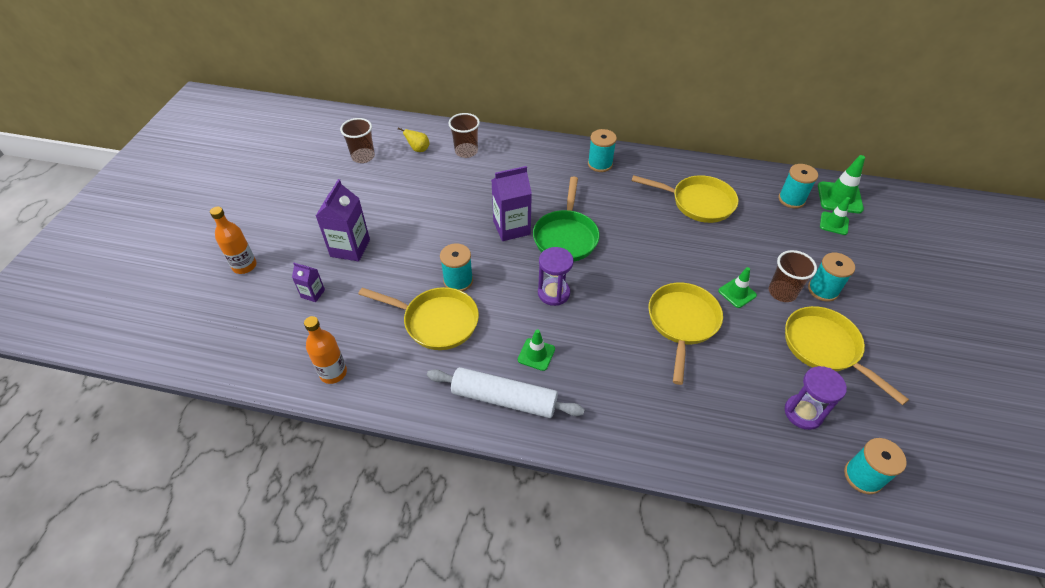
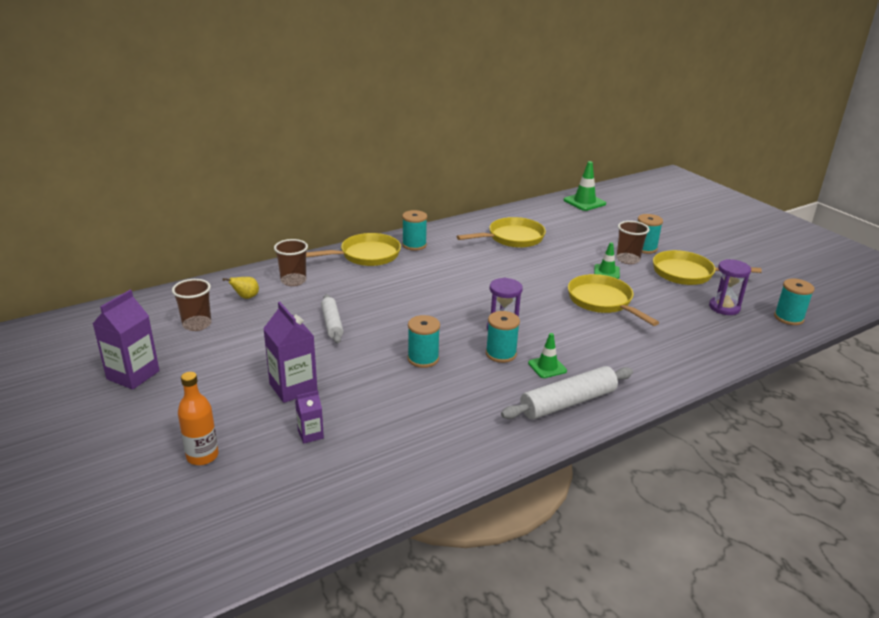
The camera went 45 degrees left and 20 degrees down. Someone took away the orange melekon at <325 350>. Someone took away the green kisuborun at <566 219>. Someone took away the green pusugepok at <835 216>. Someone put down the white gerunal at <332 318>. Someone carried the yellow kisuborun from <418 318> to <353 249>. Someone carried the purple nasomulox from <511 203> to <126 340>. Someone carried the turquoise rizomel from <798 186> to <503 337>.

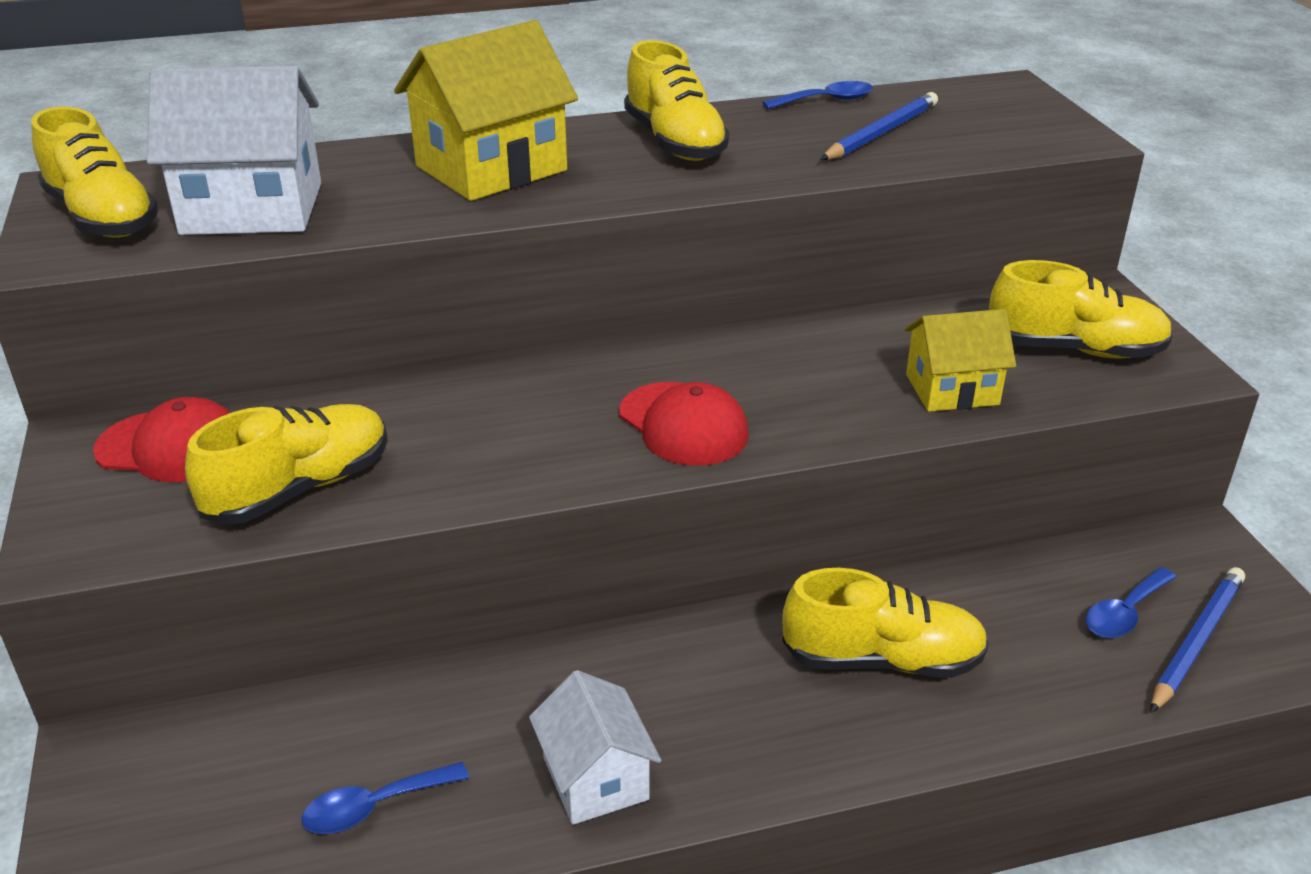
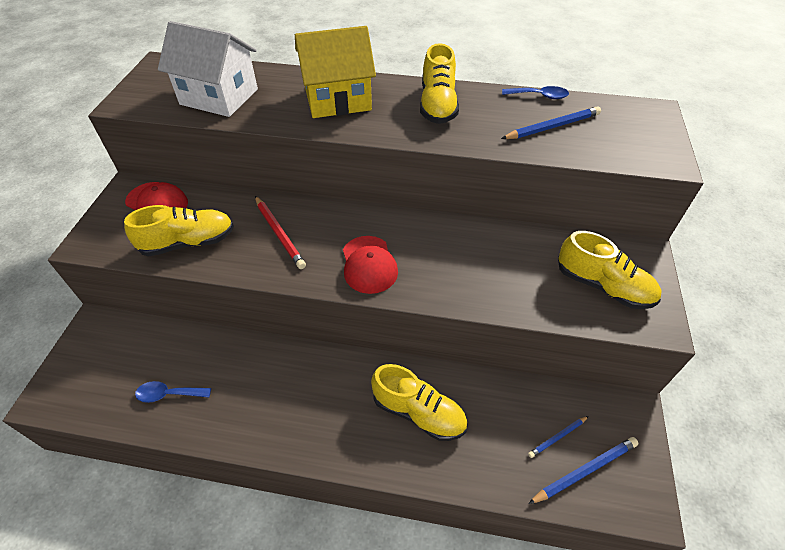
The camera went 25 degrees right and 15 degrees up. Someone took away the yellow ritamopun at <95 172>. Someone took away the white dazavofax at <595 747>. Someone took away the yellow dazavofax at <960 360>. Someone put down the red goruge at <280 232>. Someone swapped the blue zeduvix at <1131 602> for the blue goruge at <558 437>.

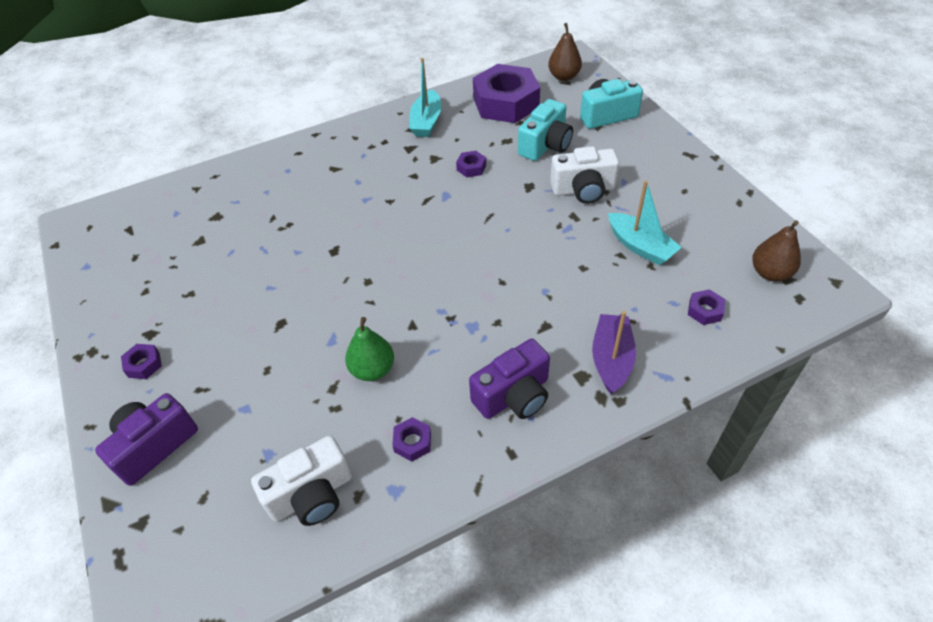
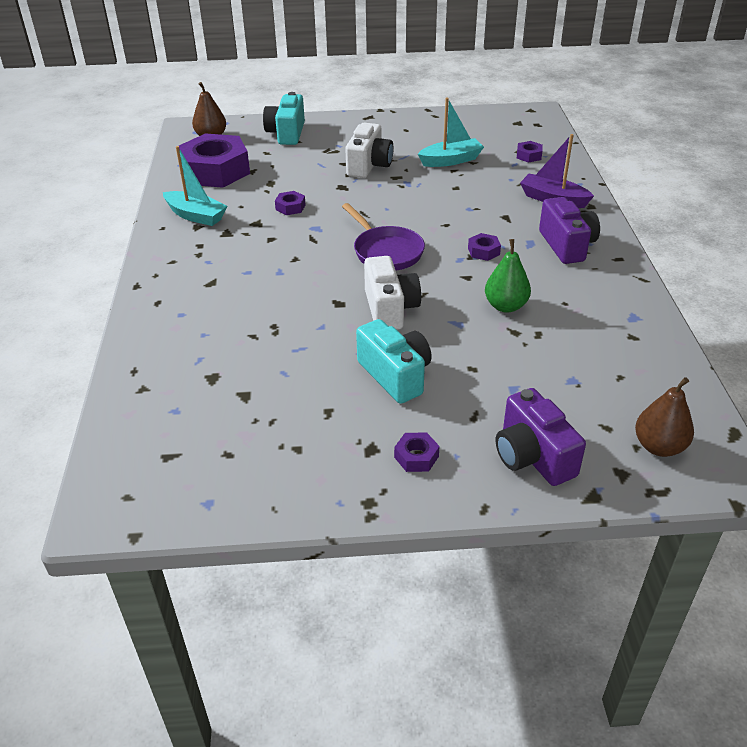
The camera went 70 degrees left and 10 degrees down. Someone put down the purple kisuborun at <383 236>. Someone carried the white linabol from <301 480> to <392 293>. Someone carried the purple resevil from <411 439> to <484 247>. Someone carried the turquoise linabol from <545 130> to <394 361>. Someone carried the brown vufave from <776 250> to <664 417>.

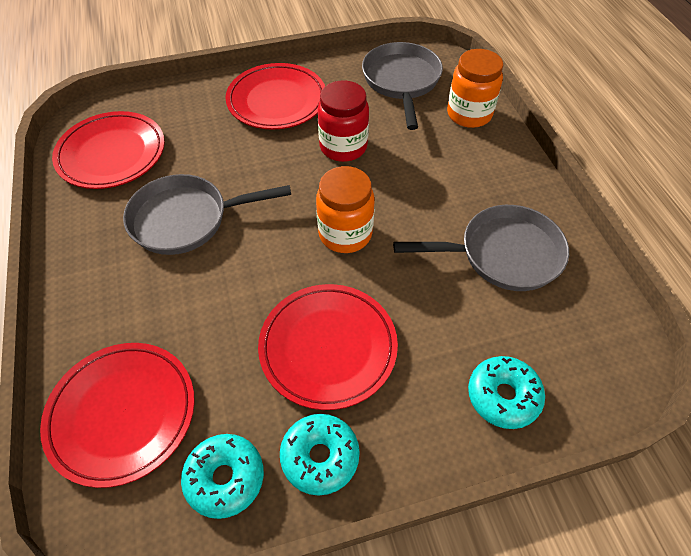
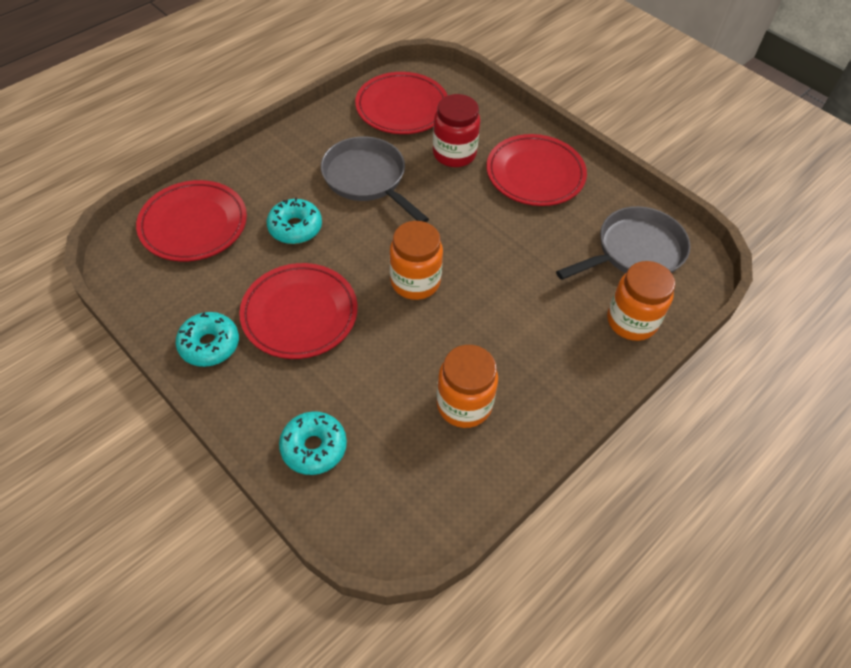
The camera went 60 degrees right and 0 degrees up. Someone carried the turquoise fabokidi from <222 476> to <294 221>. Someone carried the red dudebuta from <343 121> to <456 130>. Someone swapped the grey kisuborun at <481 248> for the orange dudebuta at <467 386>.

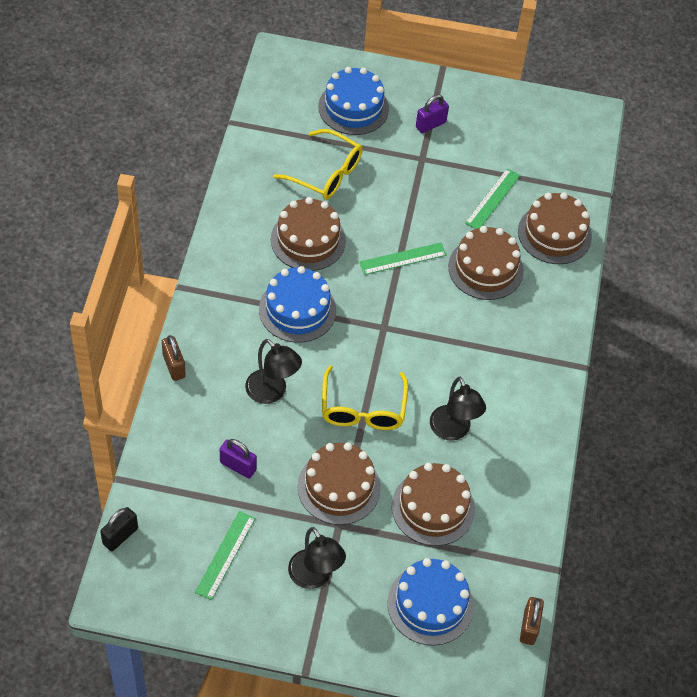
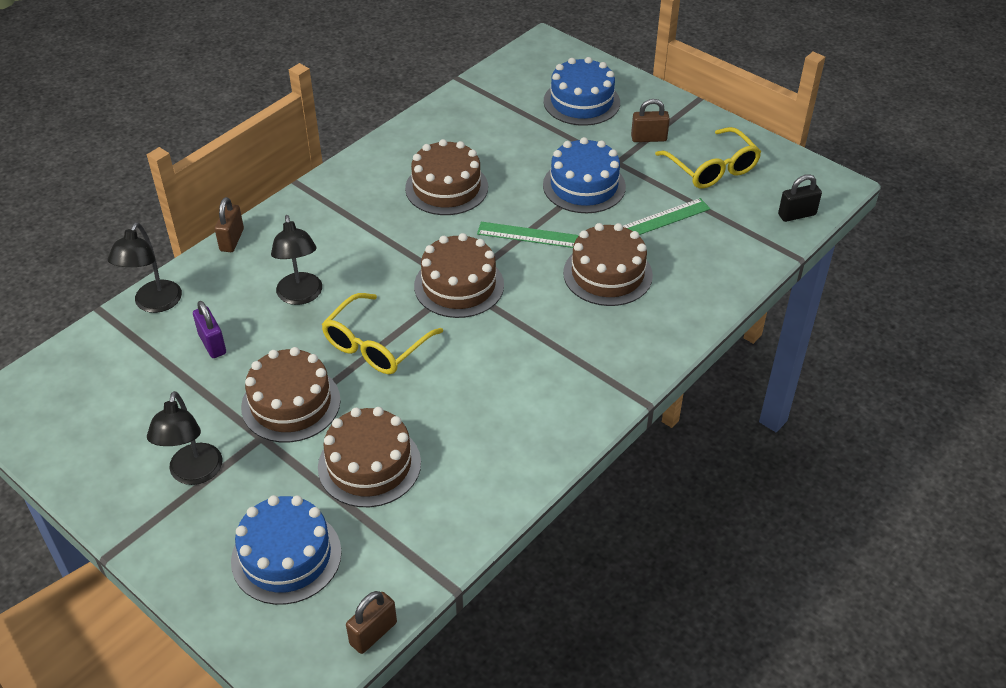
The camera went 35 degrees right and 10 degrees down. Someone took away the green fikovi at <225 555>. Someone carried the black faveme from <119 529> to <800 198>. Someone carried the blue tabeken from <297 304> to <584 175>. Someone carried the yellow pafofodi from <318 164> to <708 158>. Someone carried the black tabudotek from <458 409> to <145 267>. Someone carried the brown tabeken from <555 228> to <459 275>. Someone repainted the purple faveme at <432 113>, which became the brown faveme at <650 120>.

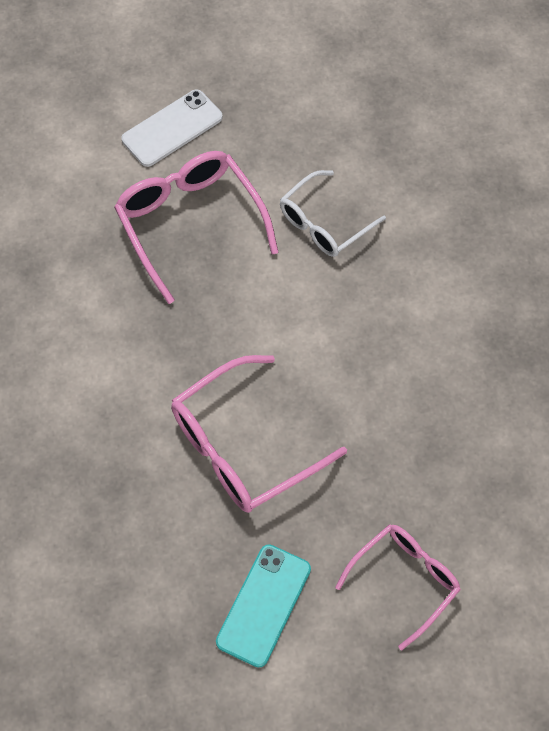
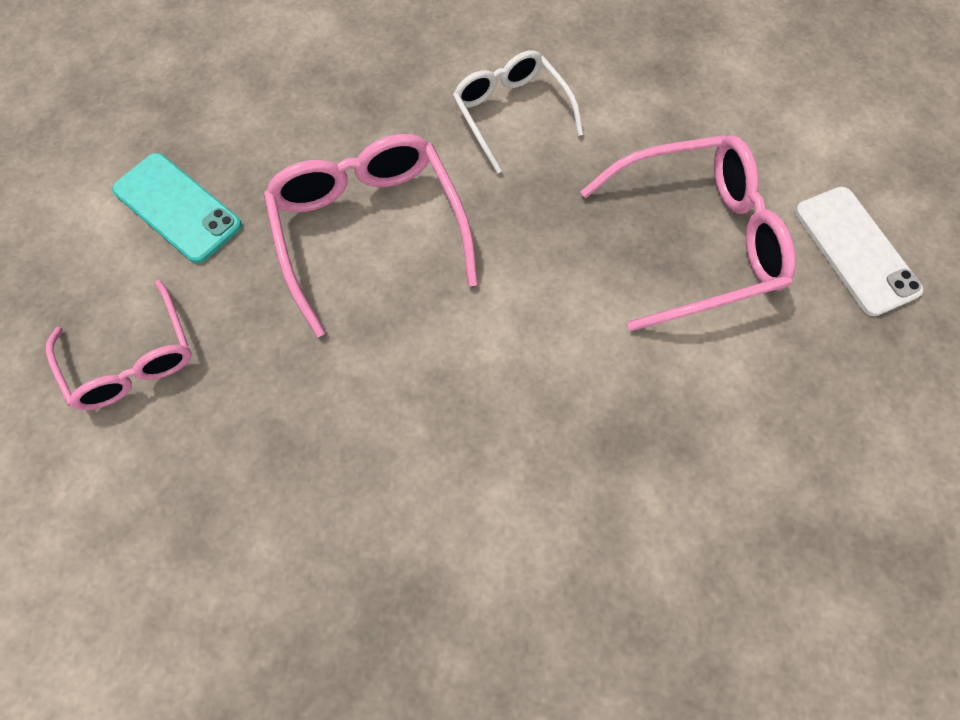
The camera went 105 degrees right and 5 degrees up. Someone carried the white pafofodi from <333 213> to <518 112>.

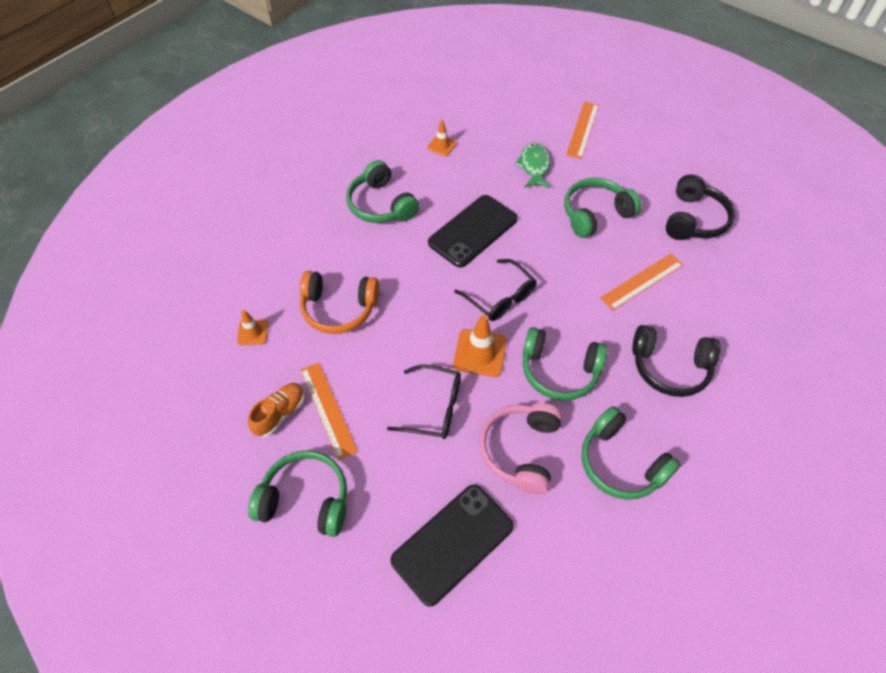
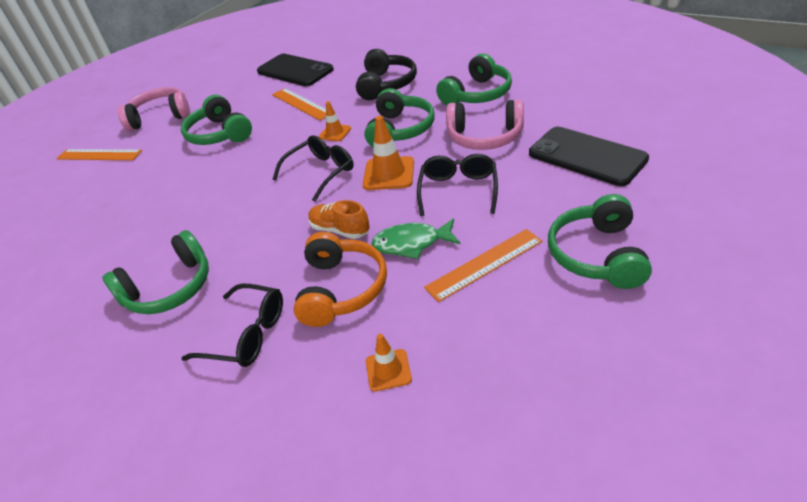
The camera went 90 degrees left and 15 degrees down. Someone took away the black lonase at <700 207>. Someone put down the pink lonase at <154 109>. Someone put down the black pafofodi at <232 325>. Someone carried the orange ritamopun from <276 410> to <339 219>. Someone carried the orange pusugepok from <442 138> to <335 121>. Someone carried the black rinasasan from <473 231> to <295 70>. Someone carried the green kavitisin from <533 165> to <416 238>.

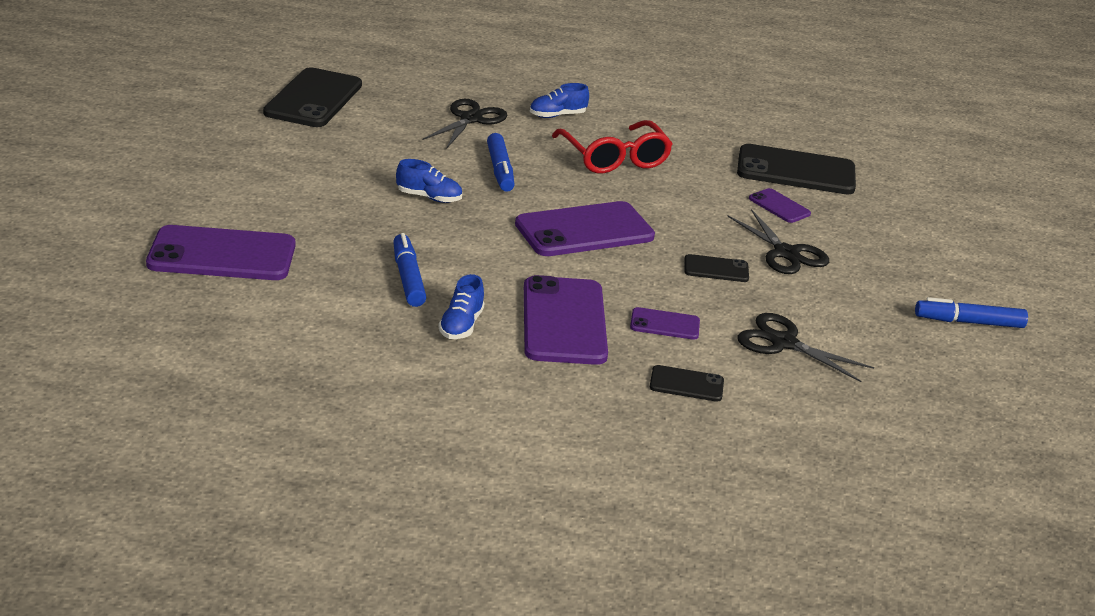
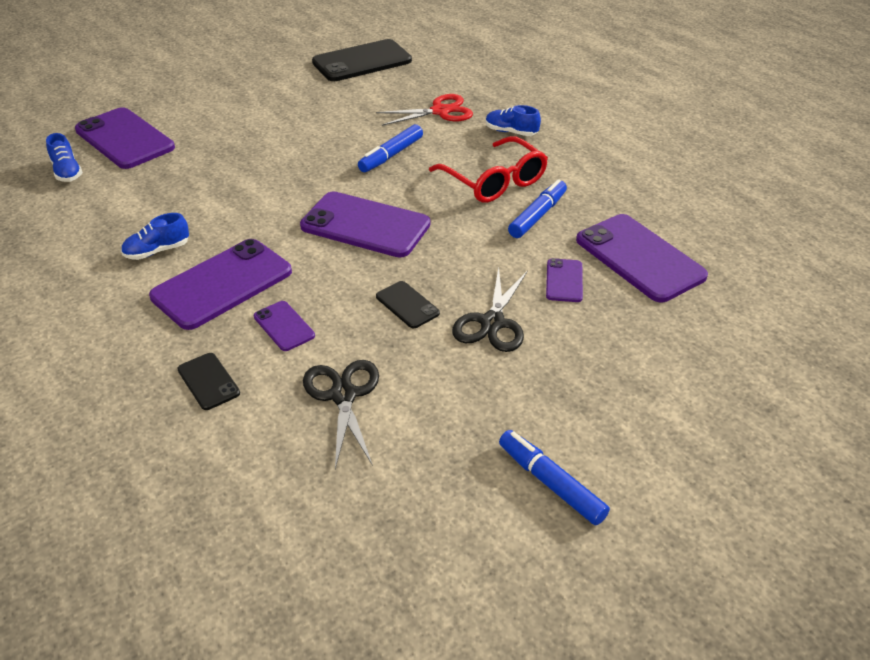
The camera went 50 degrees right and 10 degrees up. Someone carried the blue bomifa from <409 270> to <537 208>. Someone carried the blue ritamopun from <429 181> to <64 157>. Someone repainted the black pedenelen at <465 123>, which became the red pedenelen at <424 110>. Someone repainted the black rinasasan at <796 169>, which became the purple rinasasan at <642 258>. Someone rotated the red pafofodi at <612 146> by 60 degrees counterclockwise.

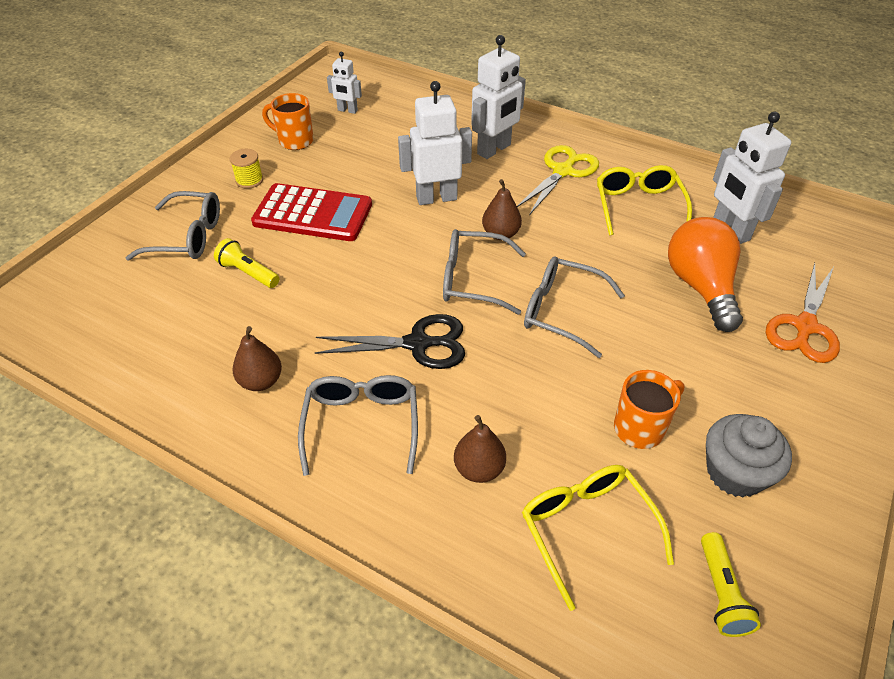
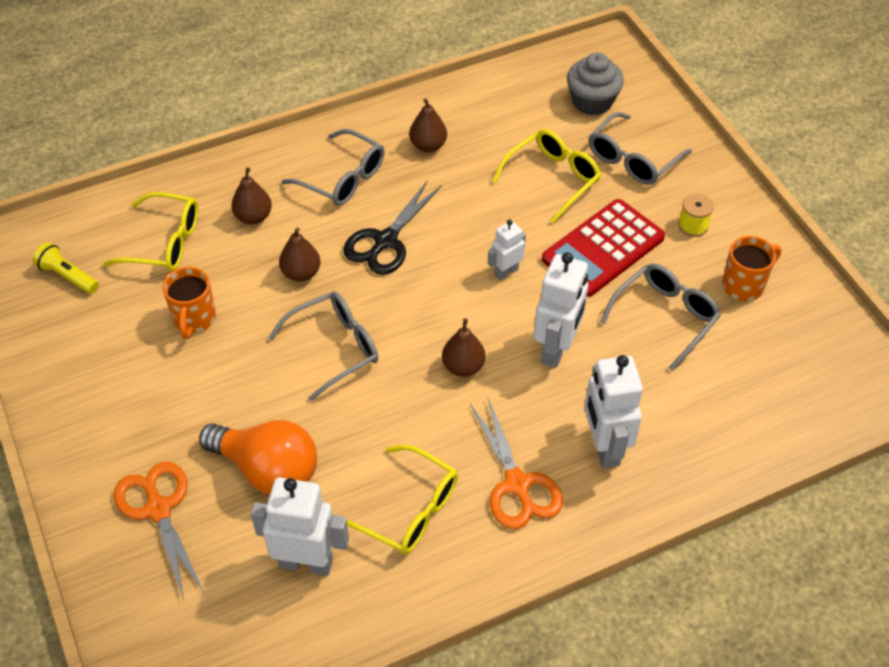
The camera went 125 degrees right and 5 degrees up. Someone put down the brown vufave at <300 254>. Someone carried the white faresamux from <344 83> to <507 249>. Someone carried the grey pafofodi from <484 272> to <660 317>. Someone carried the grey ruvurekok from <749 455> to <595 84>. Someone swapped the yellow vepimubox at <246 263> for the yellow pafofodi at <547 176>. Someone repainted the yellow pedenelen at <558 180>, which became the orange pedenelen at <516 463>.

